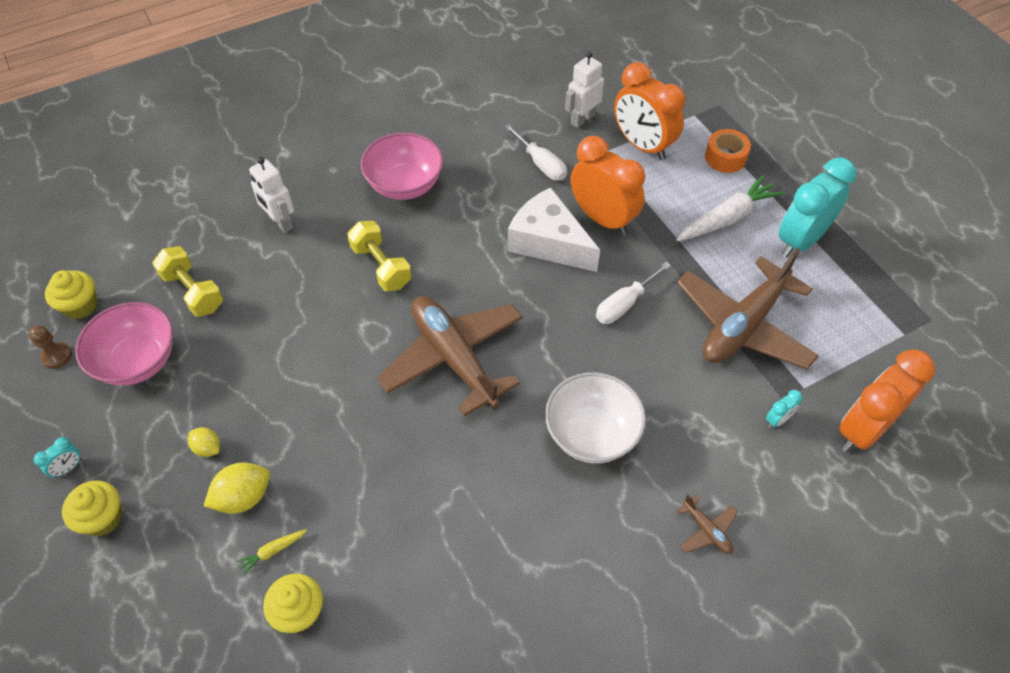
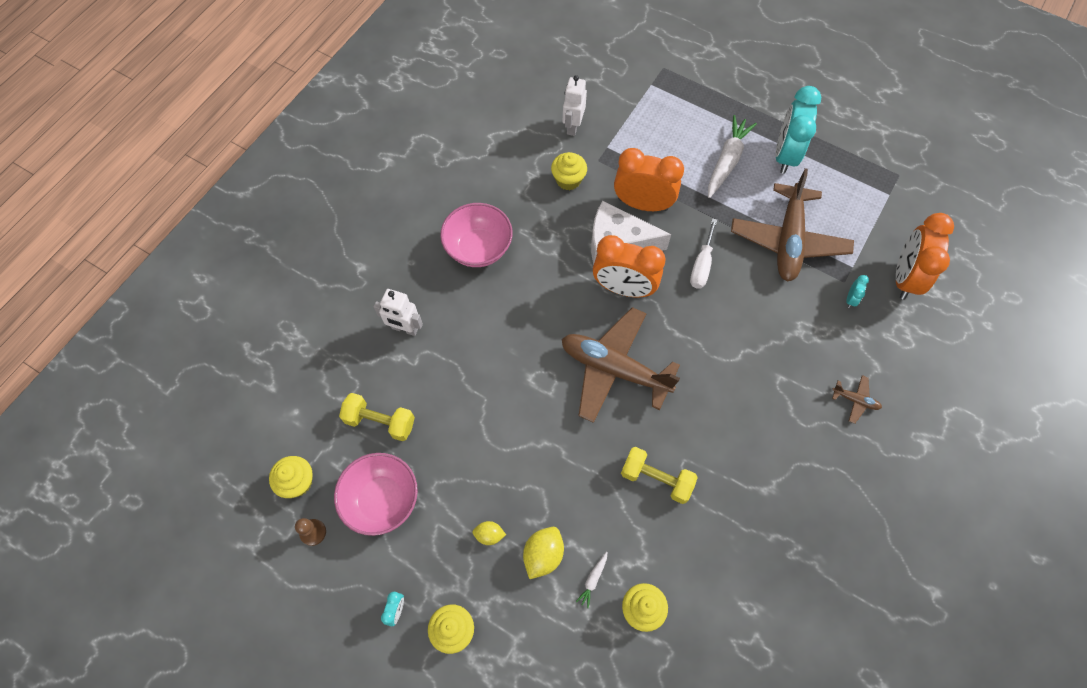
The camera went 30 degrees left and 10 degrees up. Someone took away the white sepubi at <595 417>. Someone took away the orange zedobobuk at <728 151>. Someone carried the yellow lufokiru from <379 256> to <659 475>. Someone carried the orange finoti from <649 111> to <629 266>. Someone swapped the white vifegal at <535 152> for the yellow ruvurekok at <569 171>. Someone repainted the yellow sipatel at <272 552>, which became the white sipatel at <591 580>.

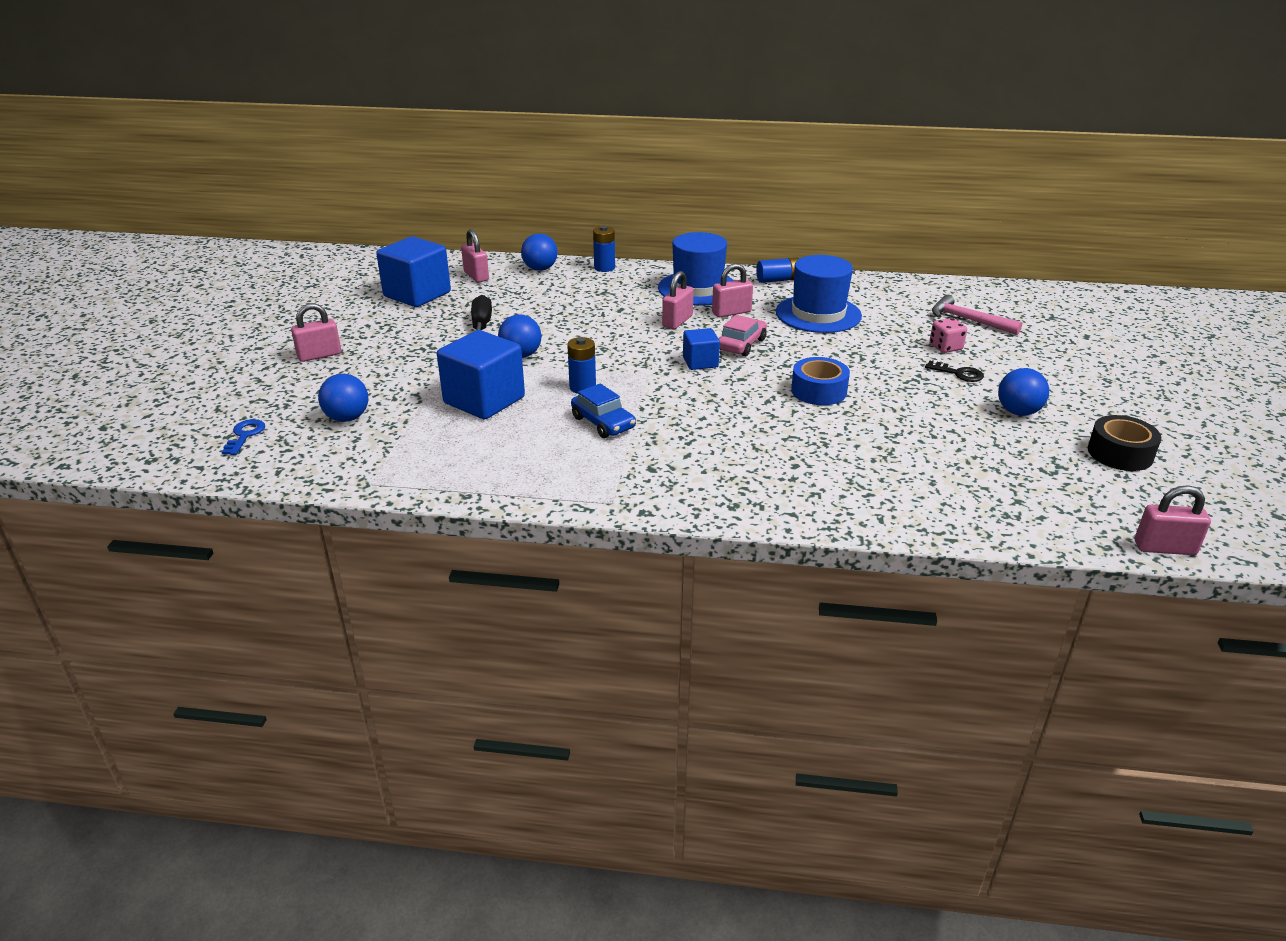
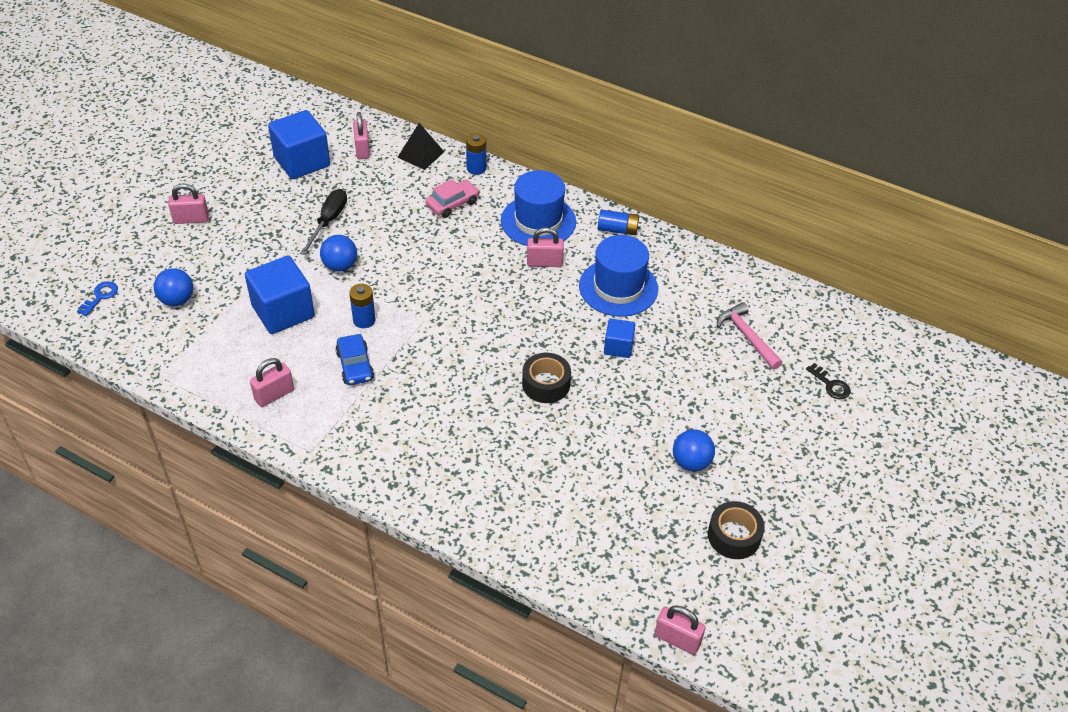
The camera went 20 degrees right and 15 degrees up. Someone took away the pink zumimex at <948 335>. Someone carried the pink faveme from <678 300> to <272 382>. Someone carried the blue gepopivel from <701 349> to <620 338>. Someone carried the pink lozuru from <743 335> to <452 198>. Someone carried the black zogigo from <954 371> to <828 381>. Someone swapped the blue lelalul at <539 252> for the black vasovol at <420 146>. Someone repainted the blue zedobobuk at <820 381>, which became the black zedobobuk at <546 378>.

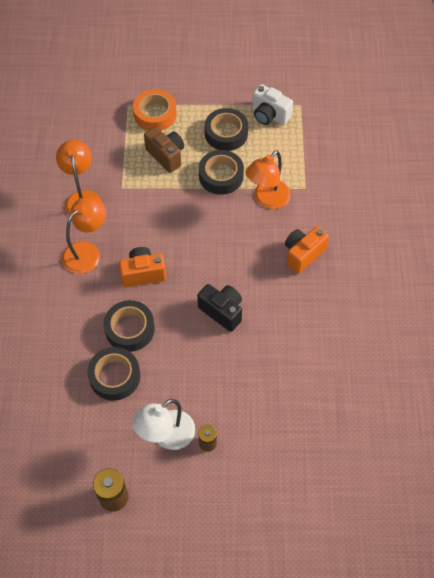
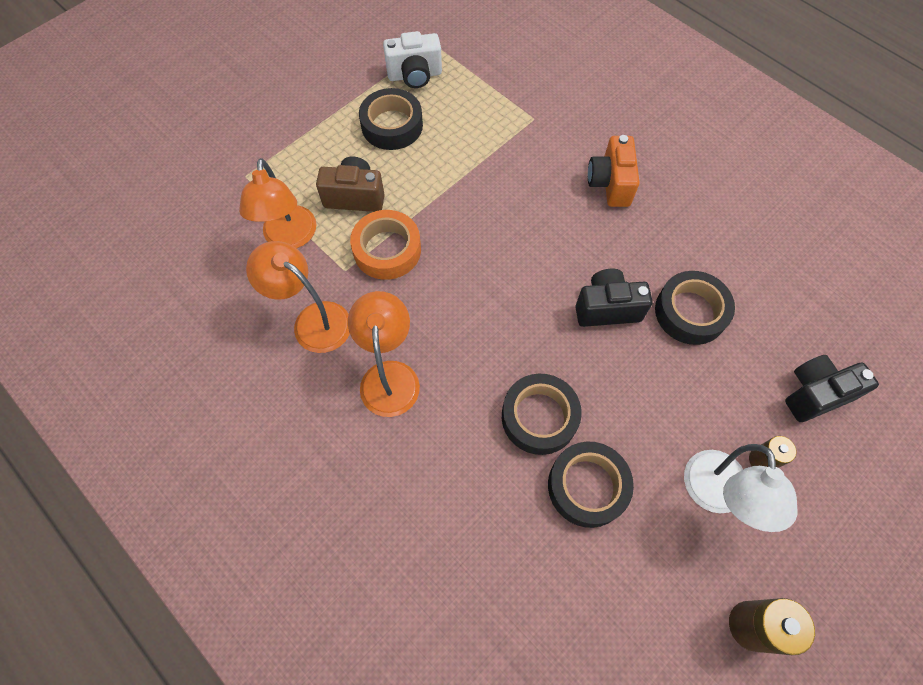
The camera went 45 degrees left and 5 degrees up. Someone took away the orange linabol at <142 267>. Someone put down the black linabol at <832 388>. Someone carried the orange zedobobuk from <155 110> to <385 245>. Someone carried the black zedobobuk from <221 172> to <695 308>. Someone carried the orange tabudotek from <268 179> to <277 203>.

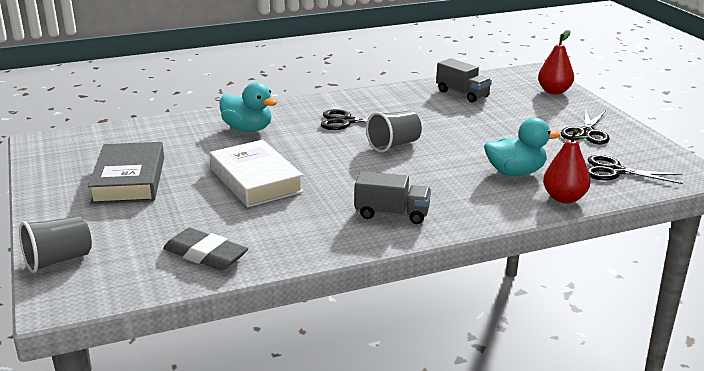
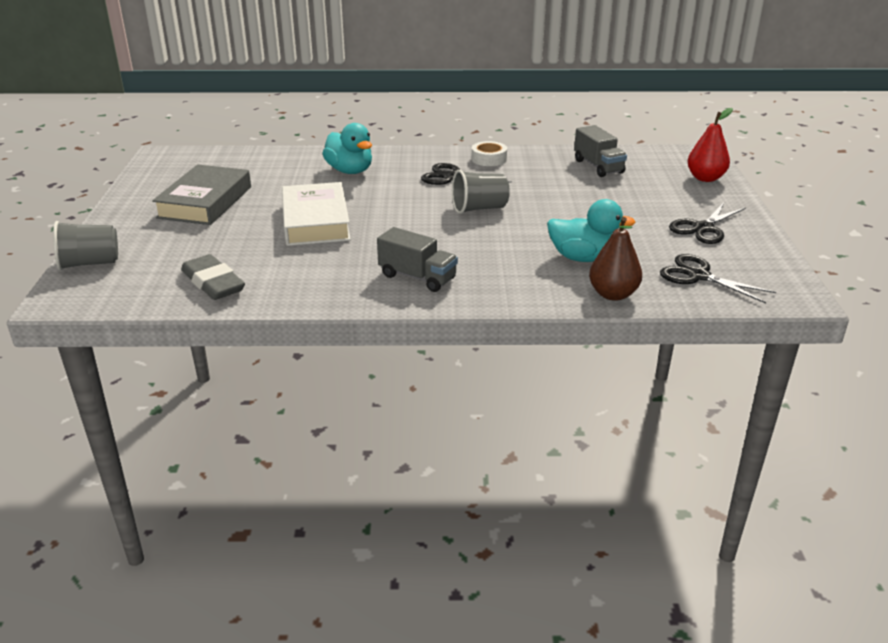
The camera went 20 degrees right and 5 degrees up. Someone put down the white zedobobuk at <489 153>. Someone repainted the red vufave at <567 166>, which became the brown vufave at <615 259>.

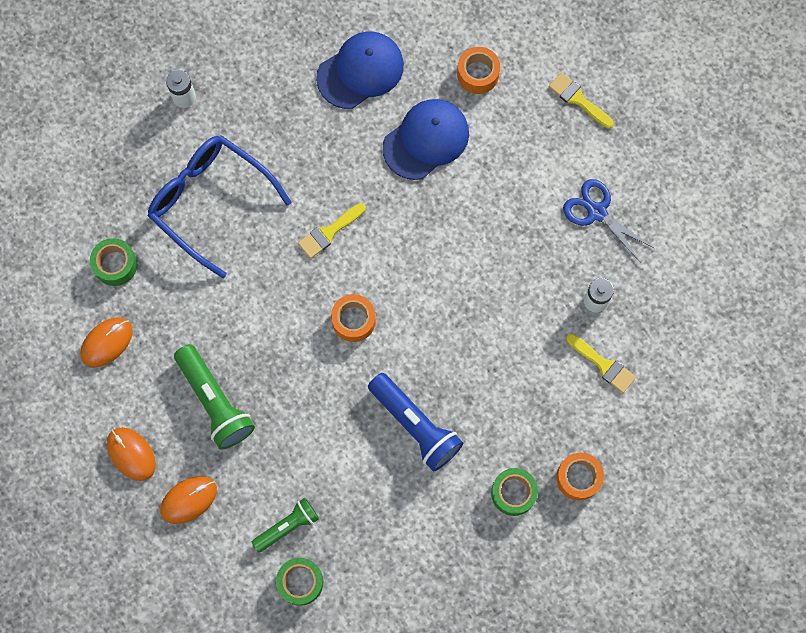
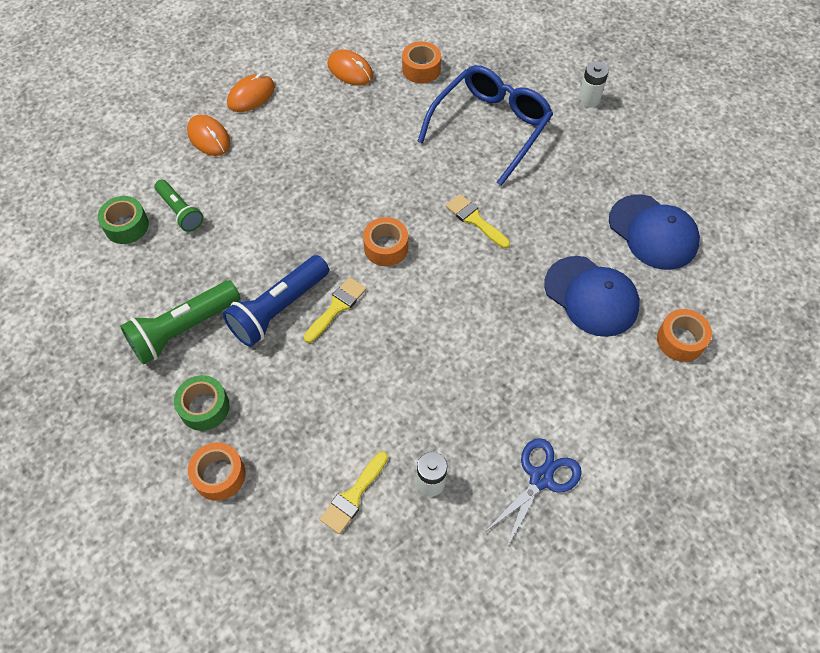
The camera went 85 degrees right and 15 degrees down. Someone carried the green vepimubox from <214 396> to <180 322>. Someone carried the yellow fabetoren from <581 100> to <335 310>. Someone repainted the green zedobobuk at <113 262>, which became the orange zedobobuk at <421 62>.

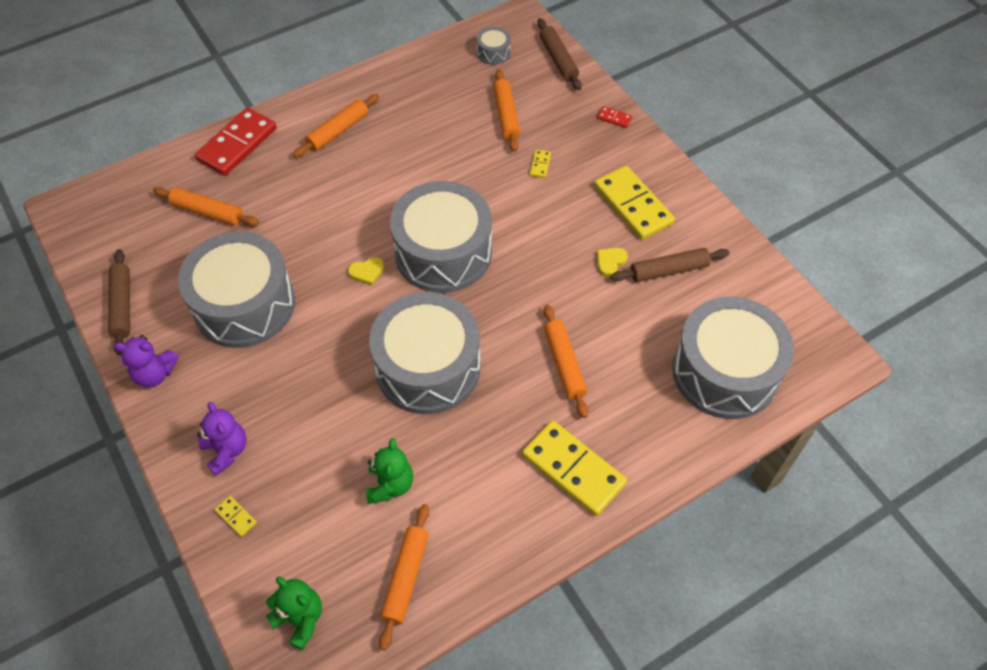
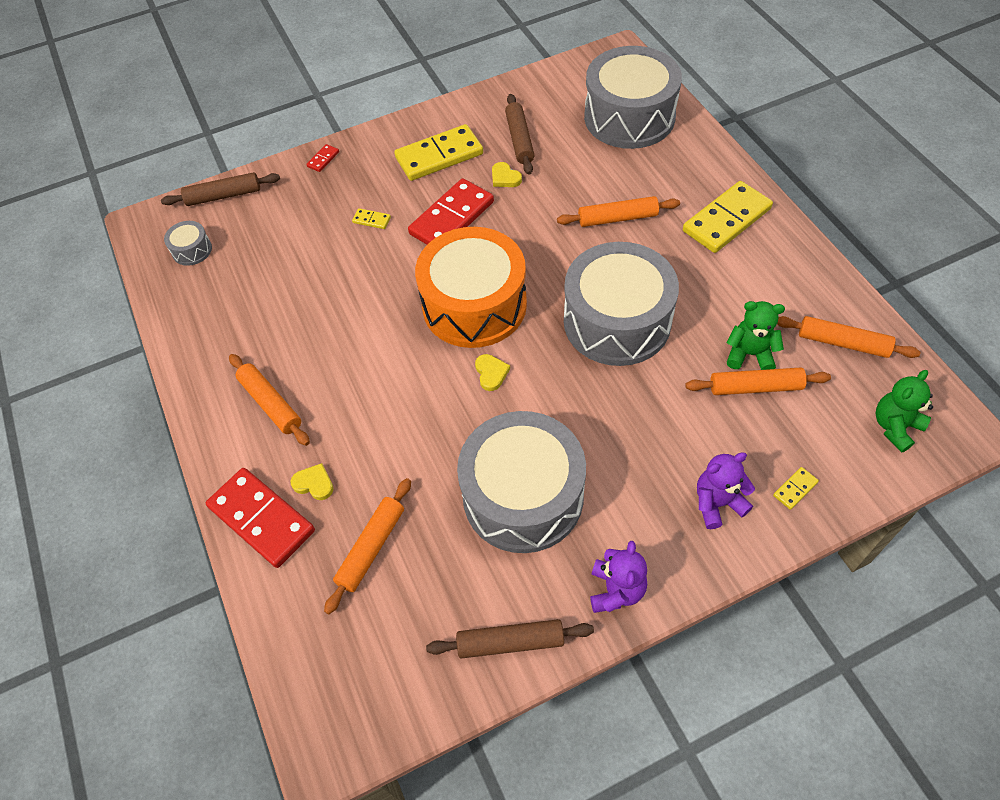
The camera went 80 degrees left and 0 degrees up. Someone put down the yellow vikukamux at <311 481>. Someone put down the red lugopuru at <451 211>. Someone carried the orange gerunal from <506 110> to <758 381>. Someone repainted the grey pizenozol at <441 237>, which became the orange pizenozol at <471 287>.

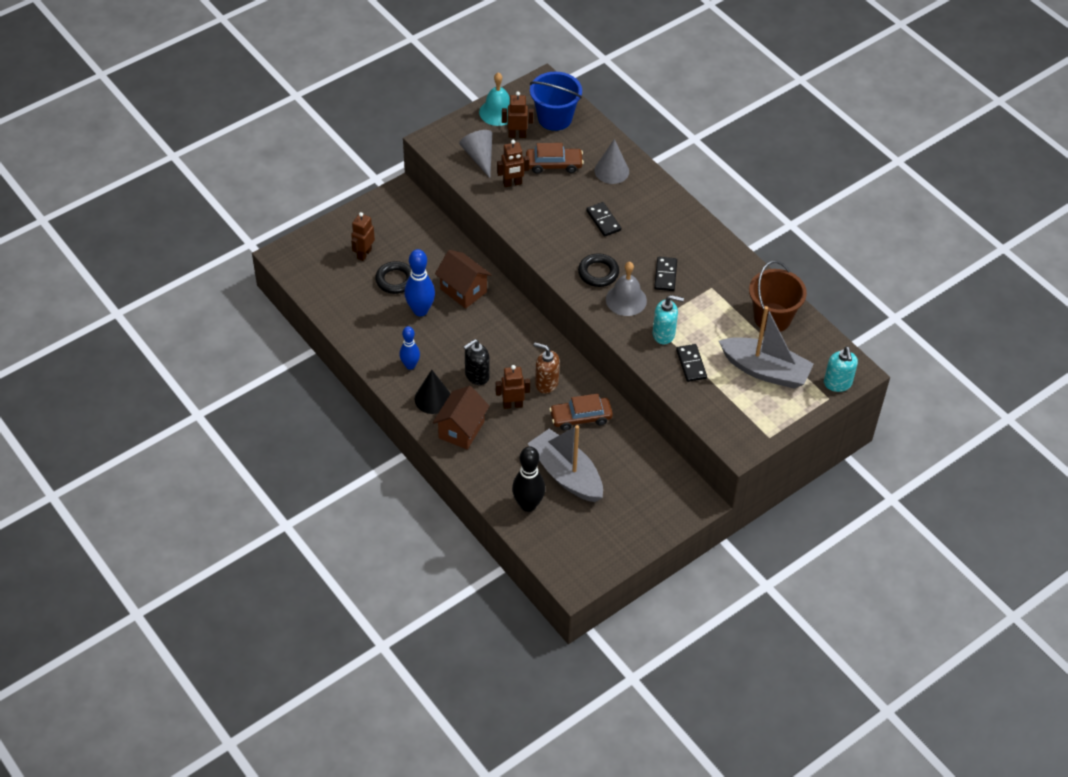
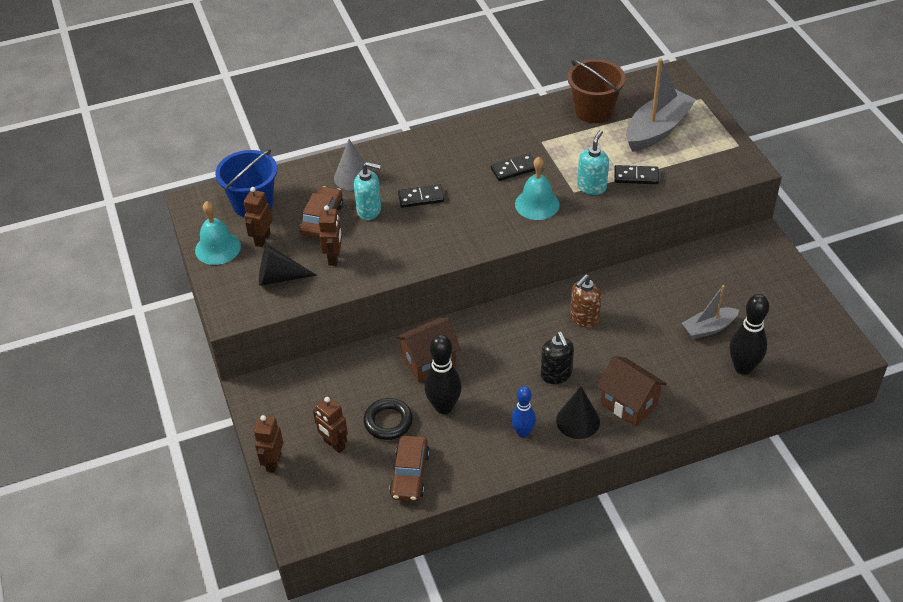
The camera went 70 degrees left and 5 degrees down. Someone took away the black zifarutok at <598 270>. Someone carried the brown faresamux from <513 387> to <268 444>. Someone carried the brown lozuru from <581 412> to <409 468>. Someone carried the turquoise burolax from <841 369> to <367 191>. Someone repainted the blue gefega at <420 282>, which became the black gefega at <443 374>. Someone repainted the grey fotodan at <475 154>, which became the black fotodan at <288 265>. Someone repainted the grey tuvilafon at <626 289>, which became the turquoise tuvilafon at <537 188>. Someone rotated the black lugopuru at <665 274> by 45 degrees counterclockwise. Someone scaled the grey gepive at <565 463> by 0.59.

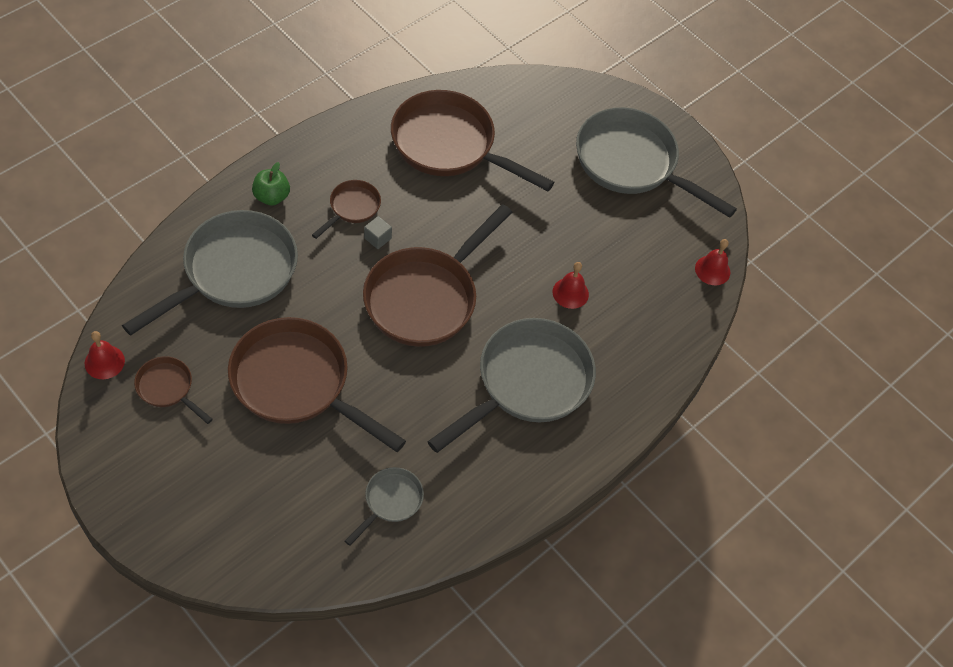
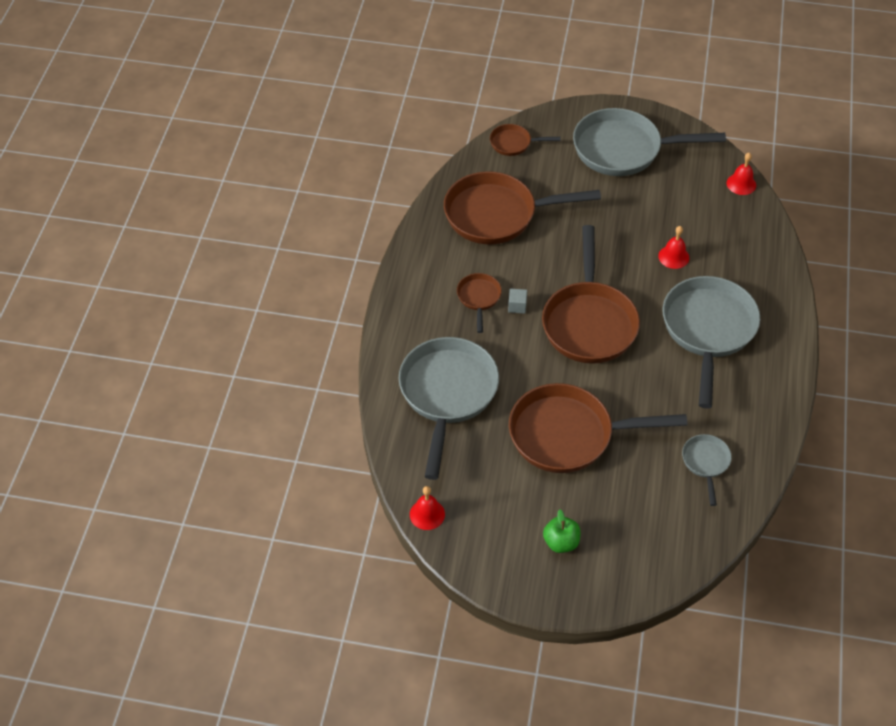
The camera went 30 degrees left and 5 degrees down. Someone carried the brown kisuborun from <173 390> to <525 140>. Someone carried the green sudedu from <271 184> to <562 531>.

